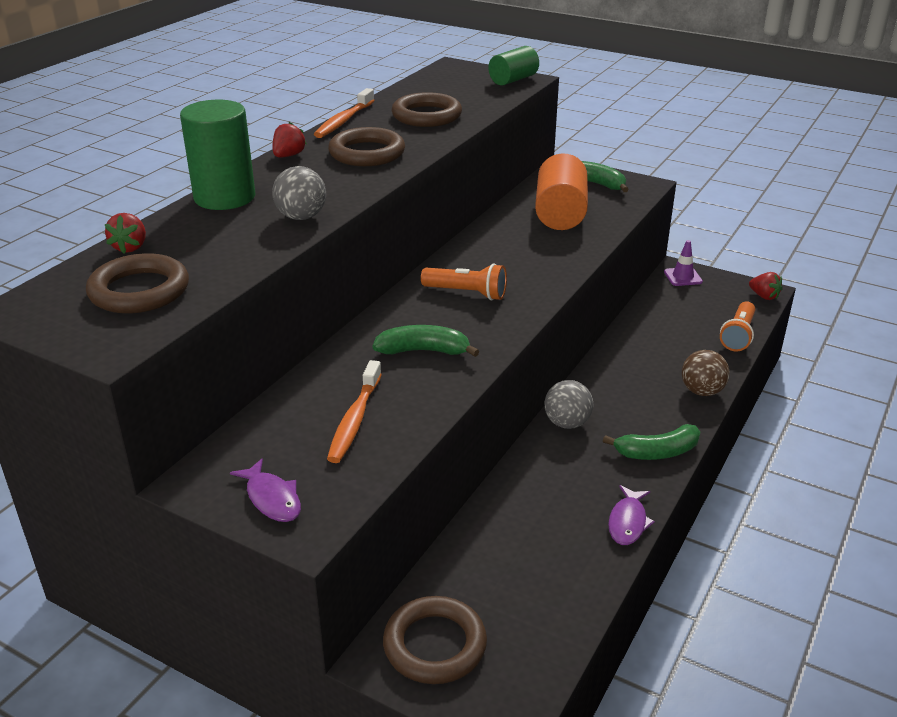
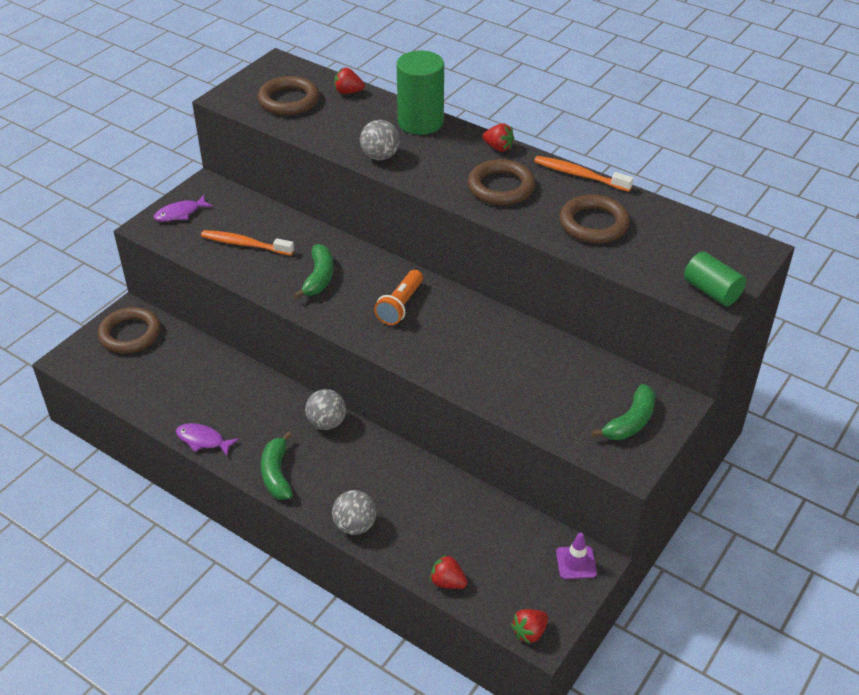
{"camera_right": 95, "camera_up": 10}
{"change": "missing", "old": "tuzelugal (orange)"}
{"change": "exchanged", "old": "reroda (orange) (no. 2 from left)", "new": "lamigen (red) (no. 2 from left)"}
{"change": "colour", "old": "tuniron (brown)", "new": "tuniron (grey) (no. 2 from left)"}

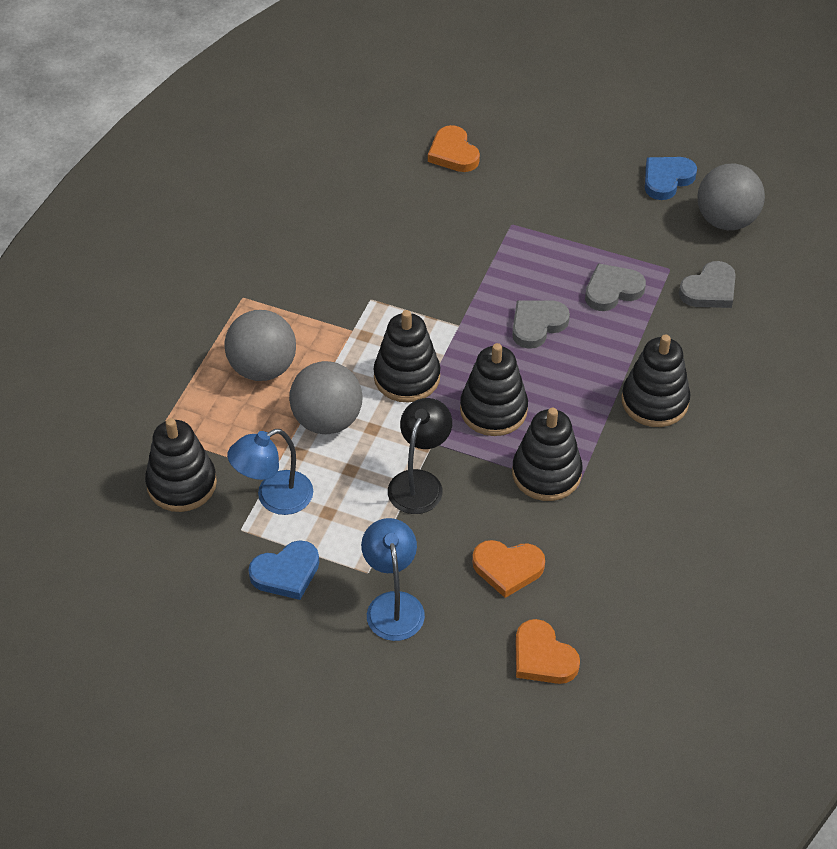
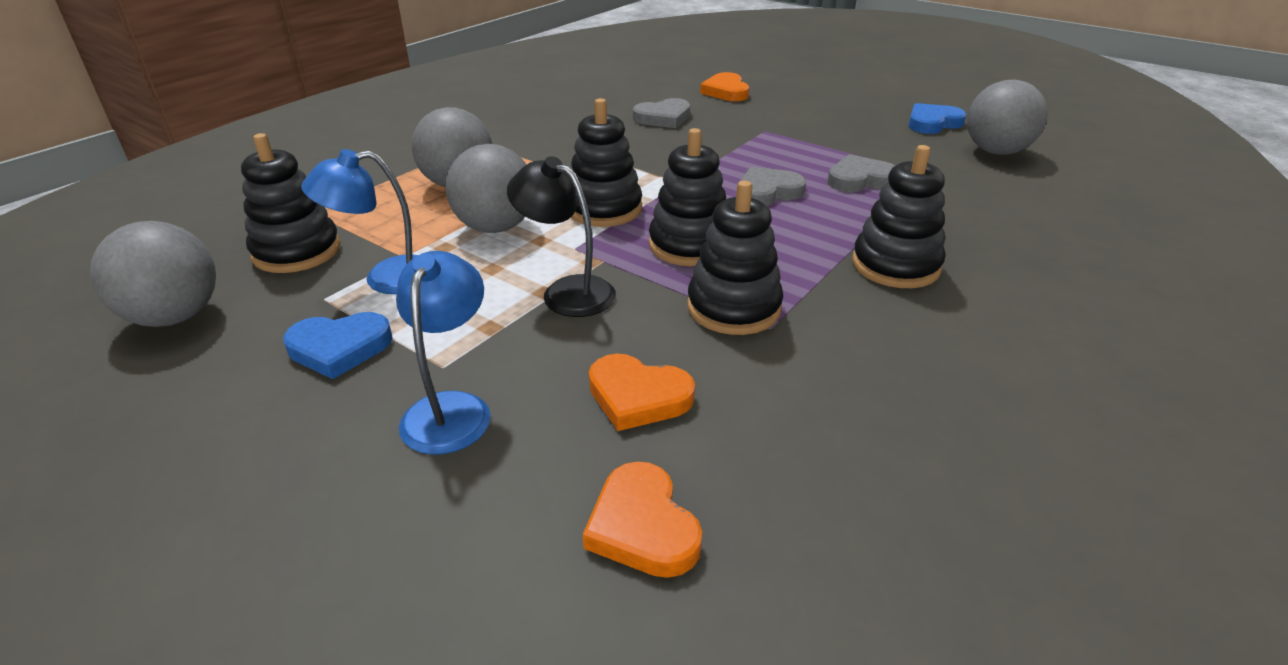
{"camera_right": 15, "camera_up": -15}
{"change": "relocated", "old": "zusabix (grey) (no. 3 from left in the first image)", "new": "zusabix (grey) (no. 1 from left)"}
{"change": "spun", "old": "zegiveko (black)", "degrees": -90}
{"change": "appeared", "new": "tuniron (grey) (no. 1 from left)"}

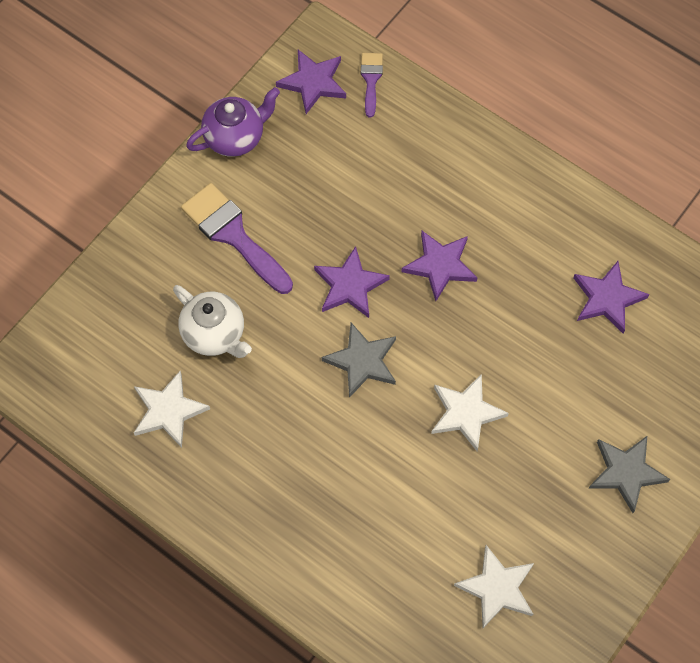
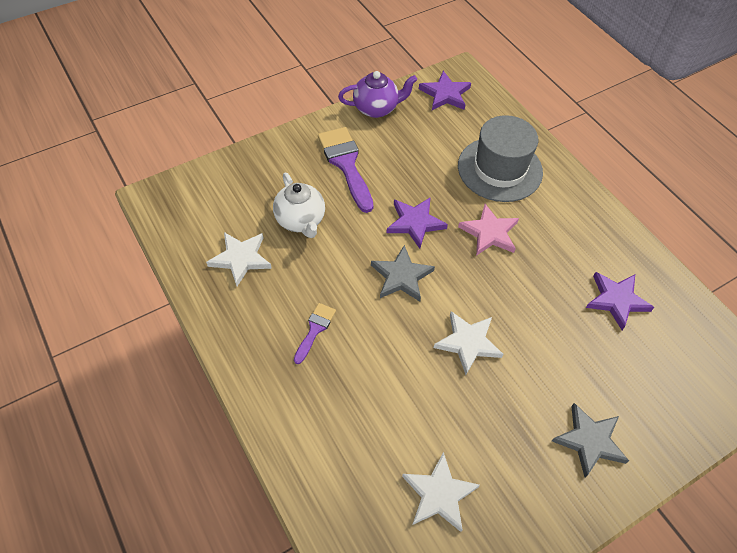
{"camera_right": 20, "camera_up": -10}
{"change": "relocated", "old": "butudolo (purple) (no. 2 from left in the first image)", "new": "butudolo (purple) (no. 1 from left)"}
{"change": "colour", "old": "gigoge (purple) (no. 3 from left)", "new": "gigoge (pink)"}
{"change": "appeared", "new": "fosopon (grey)"}

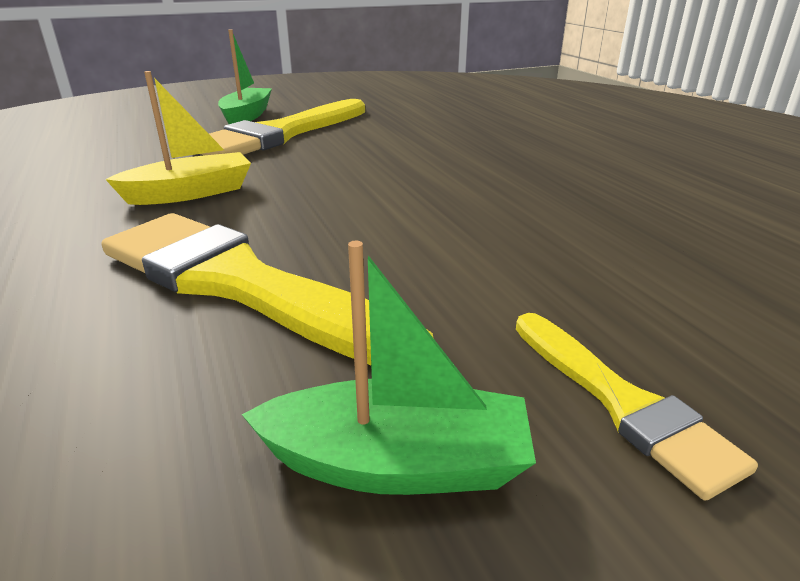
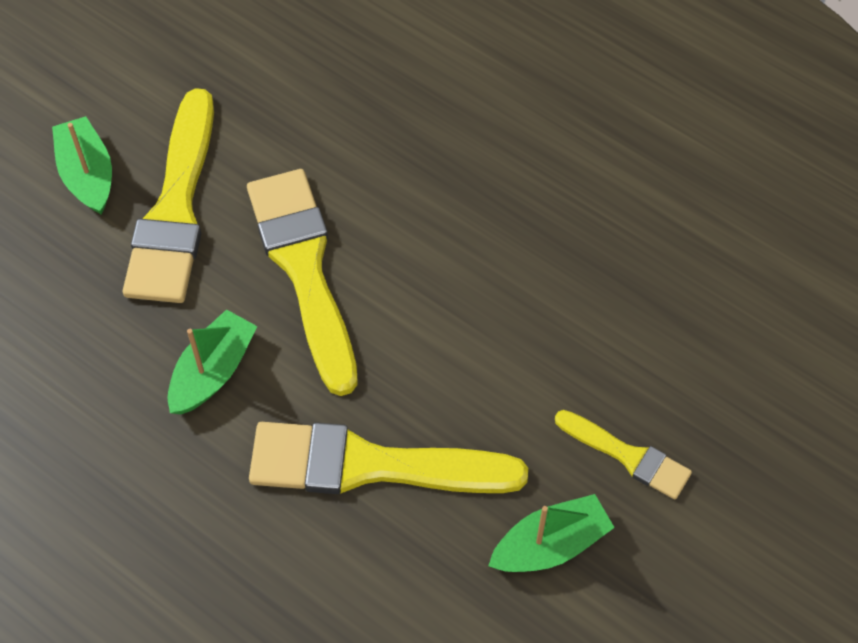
{"camera_right": -30, "camera_up": 30}
{"change": "colour", "old": "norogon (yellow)", "new": "norogon (green) (no. 2 from left)"}
{"change": "appeared", "new": "butudolo (yellow) (no. 2 from left)"}

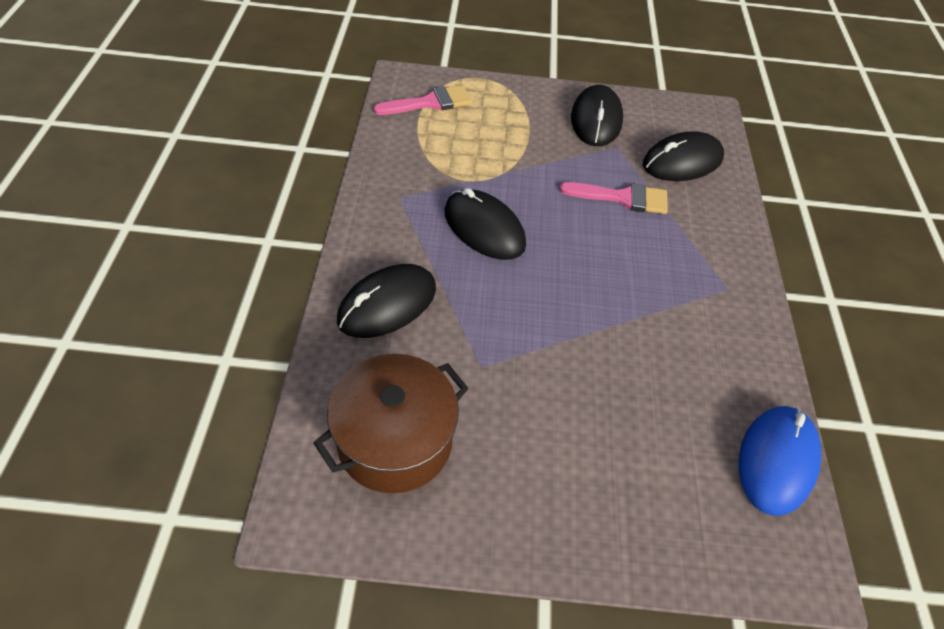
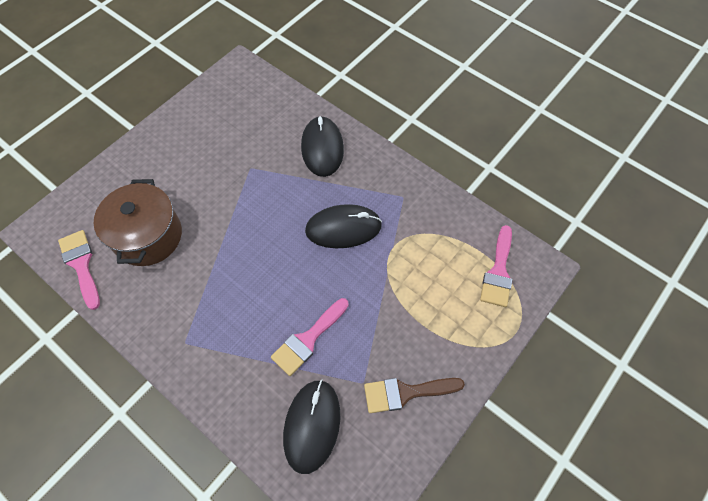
{"camera_right": 130, "camera_up": 10}
{"change": "exchanged", "old": "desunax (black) (no. 3 from left)", "new": "butudolo (brown)"}
{"change": "relocated", "old": "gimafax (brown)"}
{"change": "exchanged", "old": "desunax (blue)", "new": "butudolo (pink) (no. 1 from left)"}

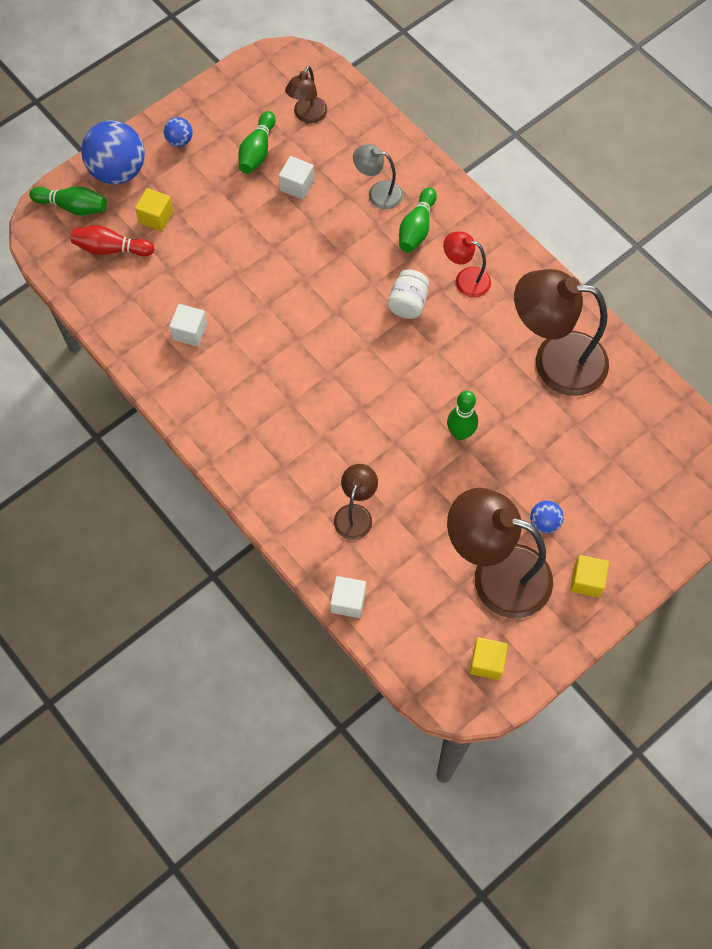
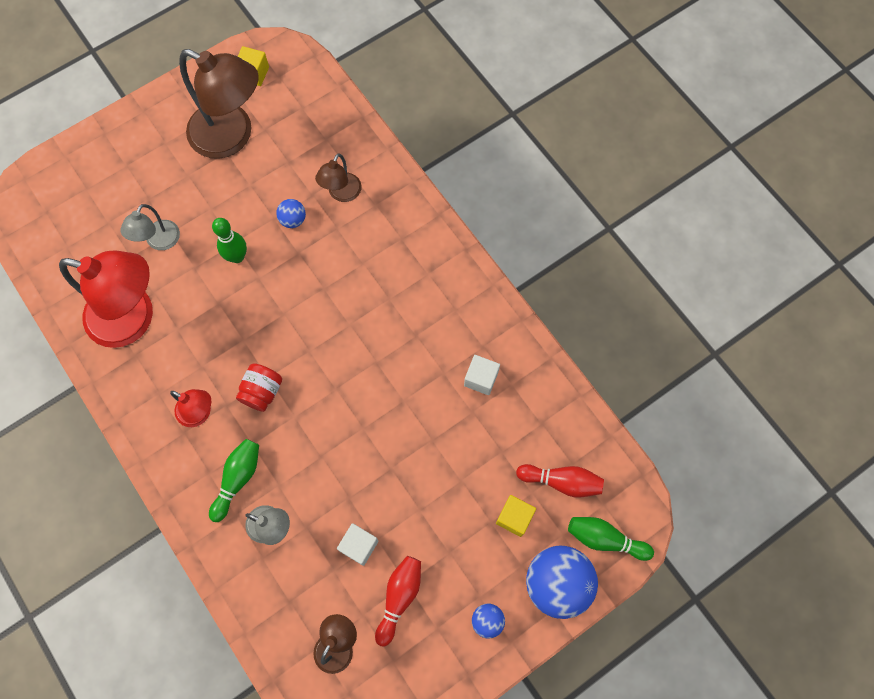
{"camera_right": -175, "camera_up": 5}
{"change": "colour", "old": "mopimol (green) (no. 2 from left)", "new": "mopimol (red) (no. 1 from left)"}
{"change": "colour", "old": "zegiveko (brown) (no. 4 from left)", "new": "zegiveko (red) (no. 1 from left)"}
{"change": "colour", "old": "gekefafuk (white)", "new": "gekefafuk (red)"}
{"change": "relocated", "old": "tuniron (blue) (no. 3 from left in the first image)", "new": "tuniron (blue) (no. 1 from left)"}
{"change": "missing", "old": "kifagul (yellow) (no. 3 from left)"}
{"change": "missing", "old": "kifagul (white) (no. 3 from left)"}
{"change": "appeared", "new": "zegiveko (grey) (no. 1 from left)"}

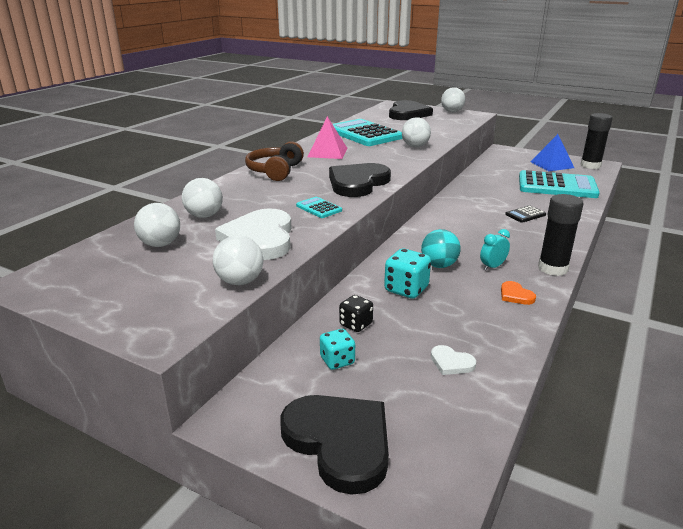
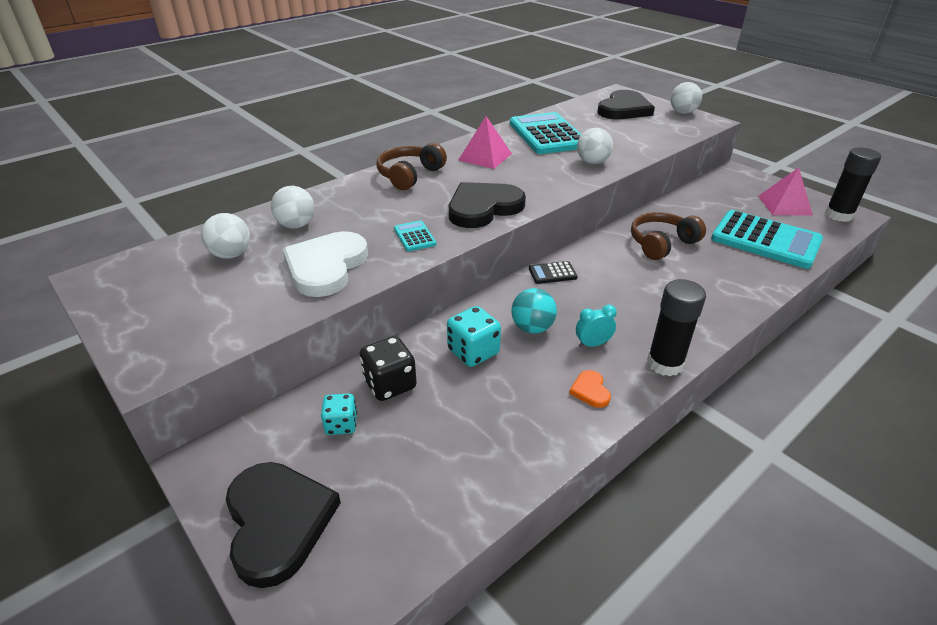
{"camera_right": 20, "camera_up": 10}
{"change": "colour", "old": "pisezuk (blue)", "new": "pisezuk (pink) (no. 2 from left)"}
{"change": "relocated", "old": "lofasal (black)"}
{"change": "missing", "old": "tuniron (white) (no. 3 from left)"}
{"change": "size", "old": "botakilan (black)", "factor": 1.53}
{"change": "missing", "old": "zusabix (white) (no. 2 from left)"}
{"change": "appeared", "new": "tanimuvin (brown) (no. 2 from left)"}

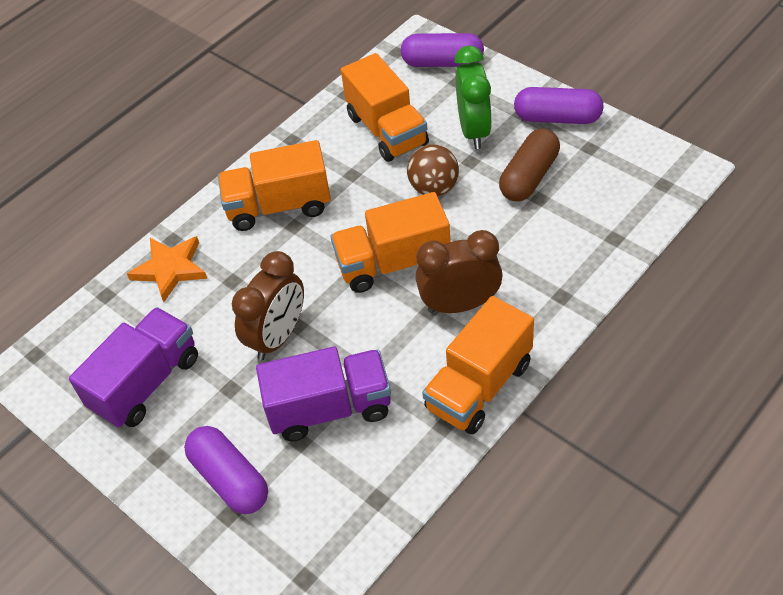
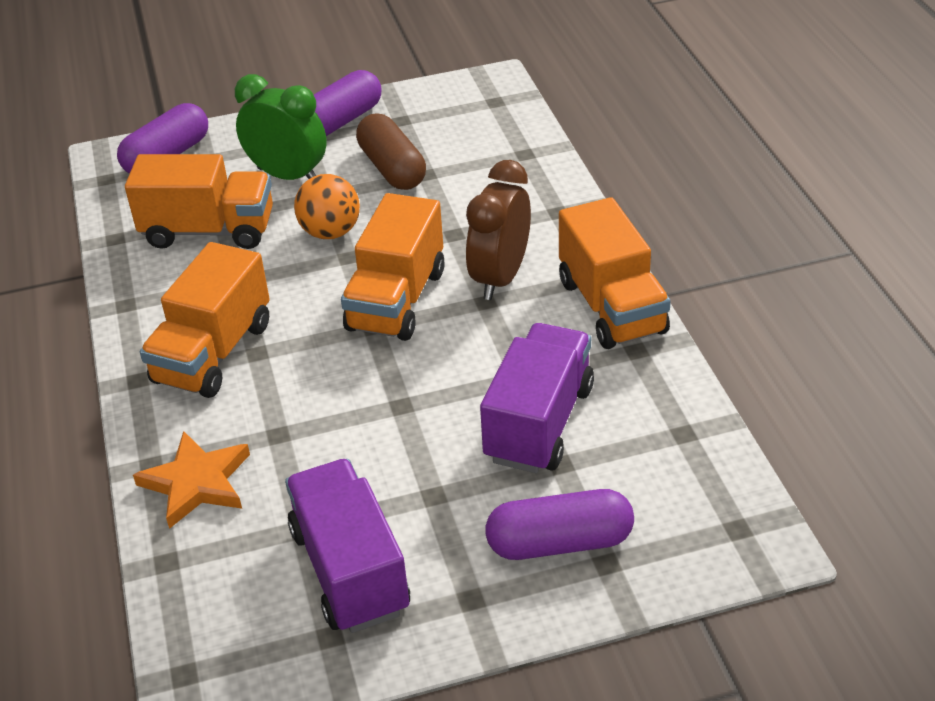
{"camera_right": -60, "camera_up": -10}
{"change": "colour", "old": "tuniron (brown)", "new": "tuniron (orange)"}
{"change": "missing", "old": "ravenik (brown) (no. 1 from left)"}

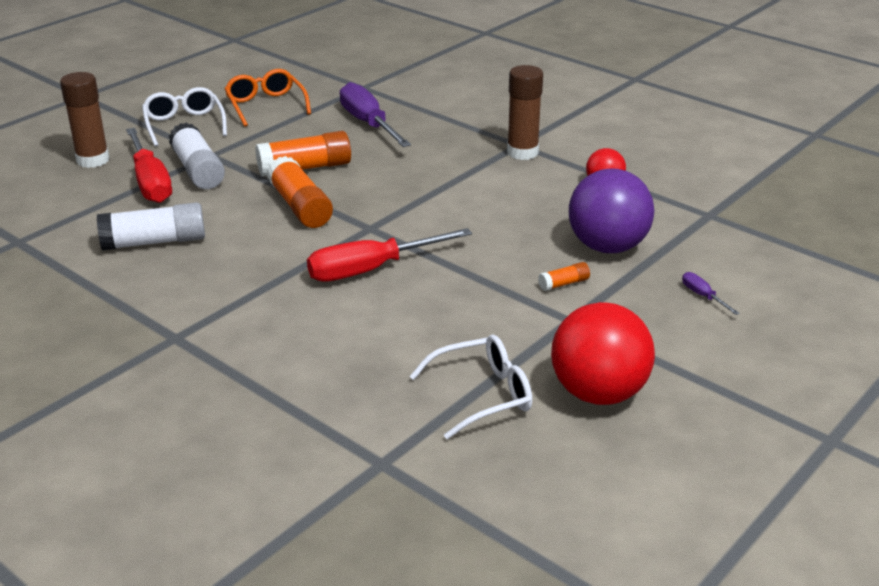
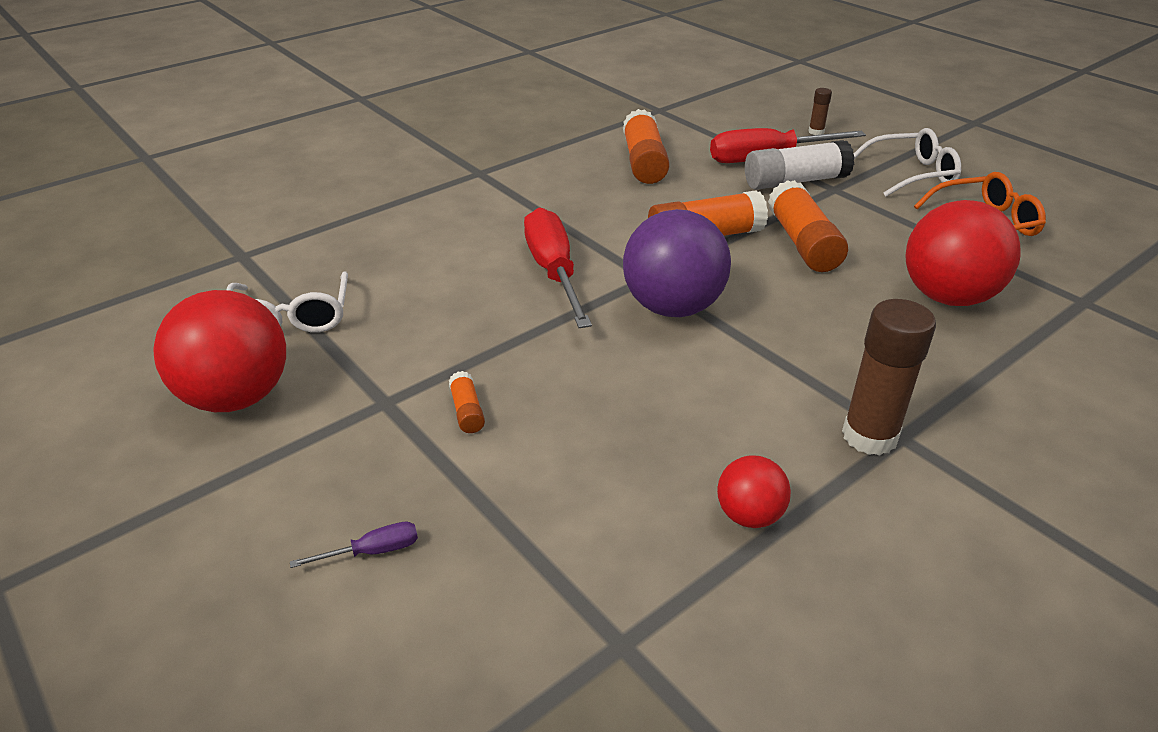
{"camera_right": 100, "camera_up": 5}
{"change": "size", "old": "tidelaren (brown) (no. 1 from left)", "factor": 0.47}
{"change": "exchanged", "old": "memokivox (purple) (no. 1 from left)", "new": "tuniron (red) (no. 3 from left)"}
{"change": "relocated", "old": "tuniron (purple)"}
{"change": "colour", "old": "tidelaren (white) (no. 1 from left)", "new": "tidelaren (orange) (no. 2 from left)"}

